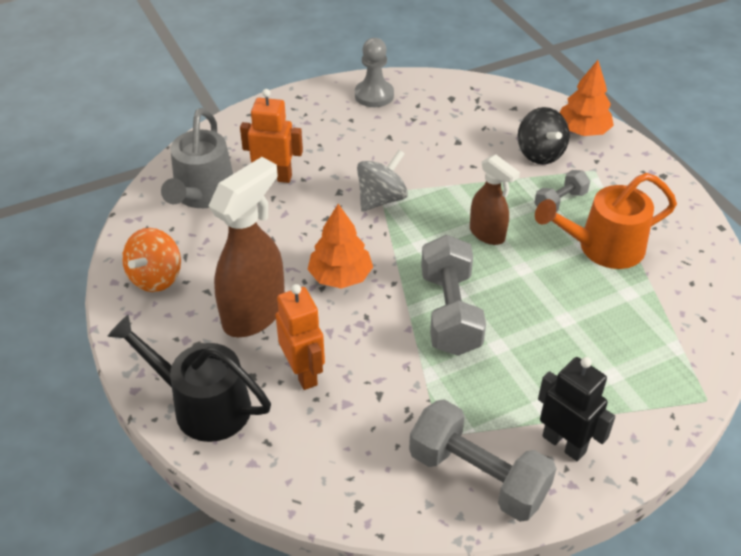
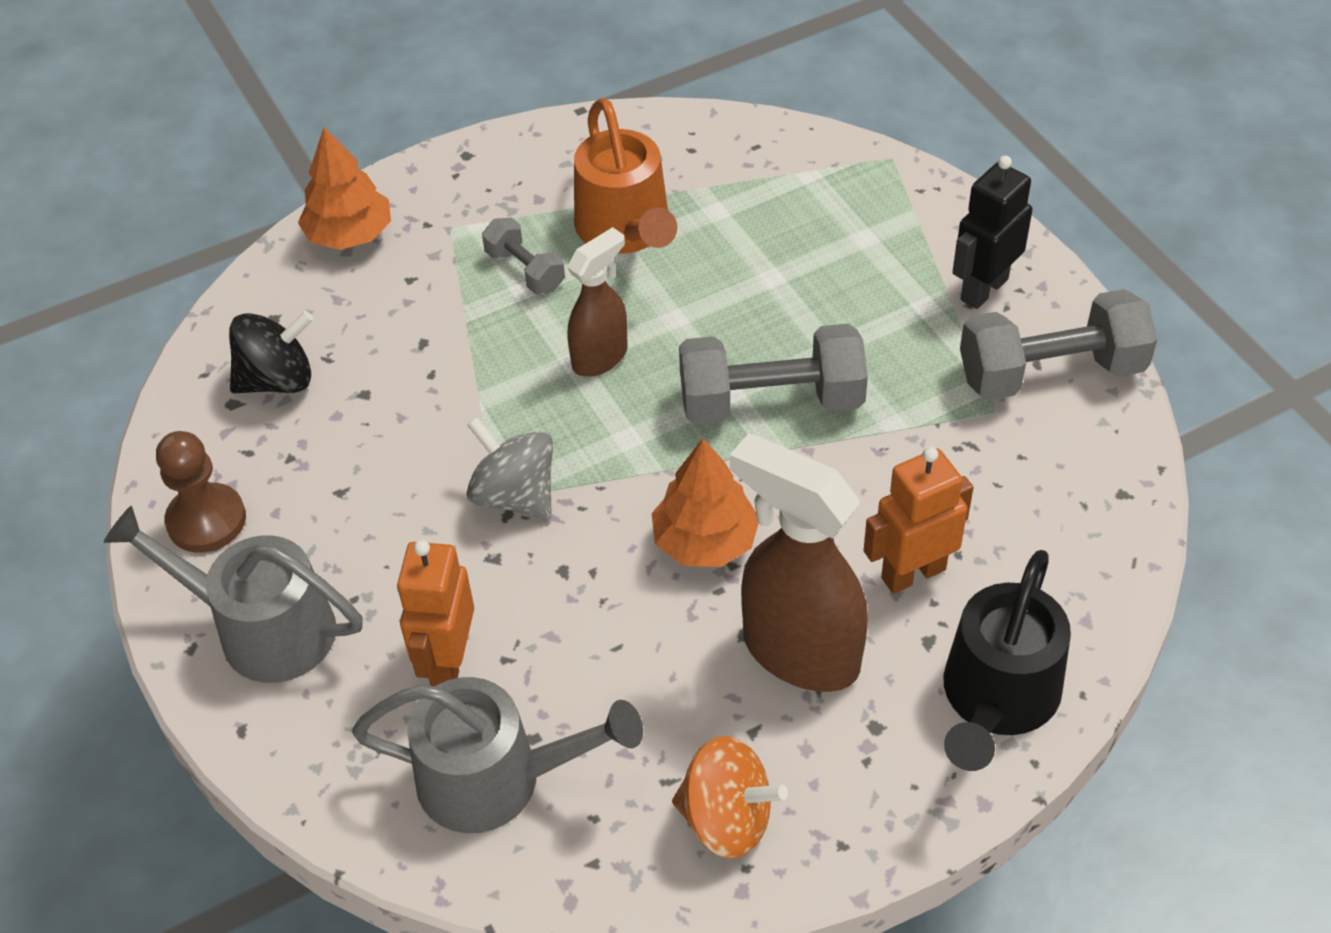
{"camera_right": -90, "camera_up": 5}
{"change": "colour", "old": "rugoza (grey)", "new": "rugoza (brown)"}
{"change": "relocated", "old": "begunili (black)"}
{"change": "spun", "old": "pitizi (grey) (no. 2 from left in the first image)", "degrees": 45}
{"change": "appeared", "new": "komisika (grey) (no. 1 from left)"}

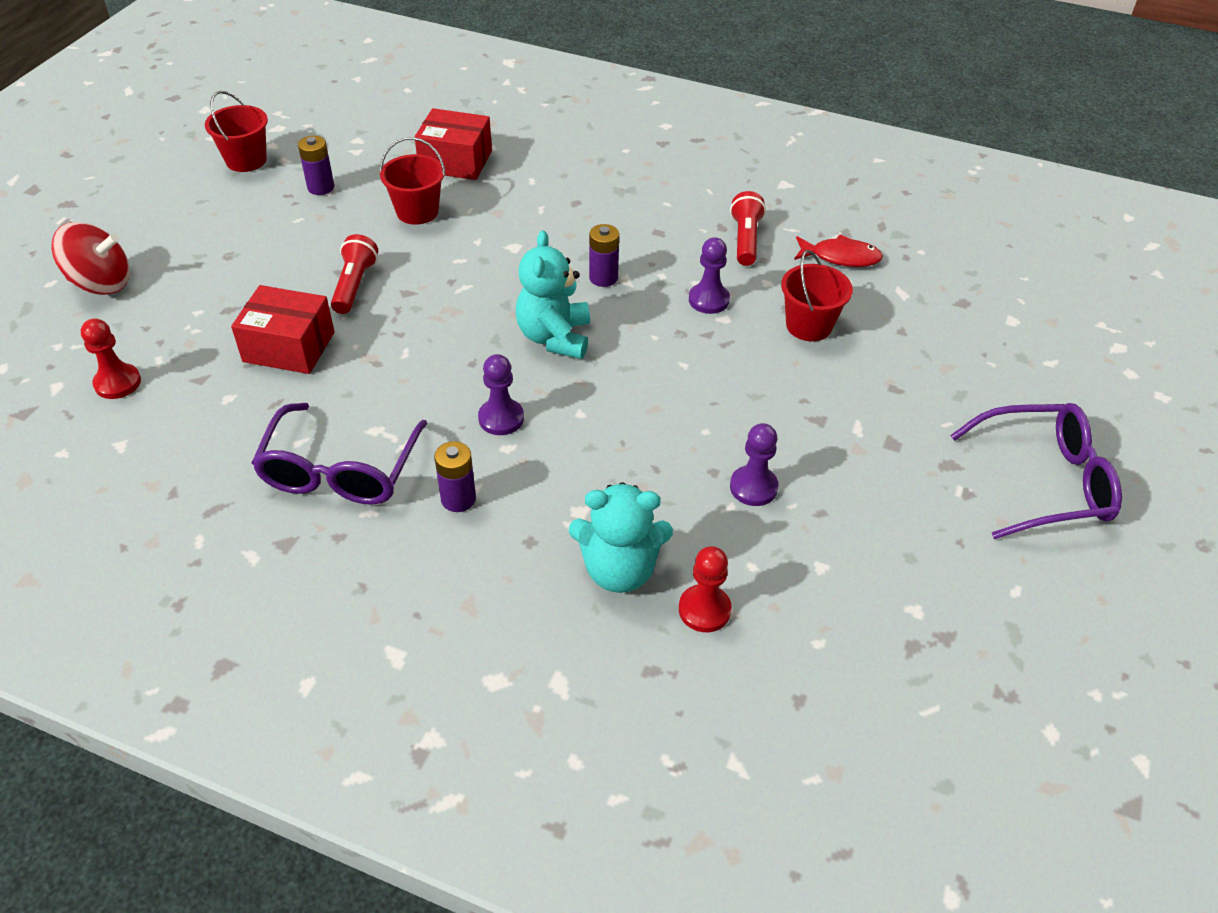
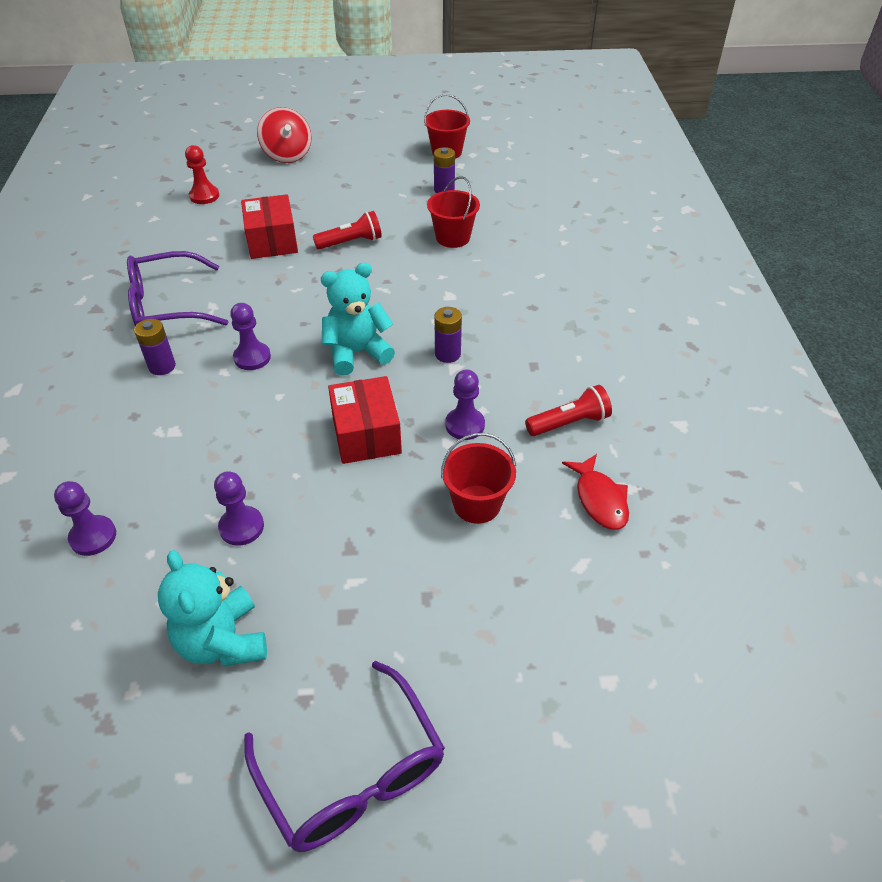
{"camera_right": 65, "camera_up": 0}
{"change": "relocated", "old": "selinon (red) (no. 2 from left)"}
{"change": "relocated", "old": "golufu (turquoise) (no. 2 from left in the first image)", "new": "golufu (turquoise) (no. 1 from left)"}
{"change": "colour", "old": "rugoza (red) (no. 2 from left)", "new": "rugoza (purple) (no. 1 from left)"}

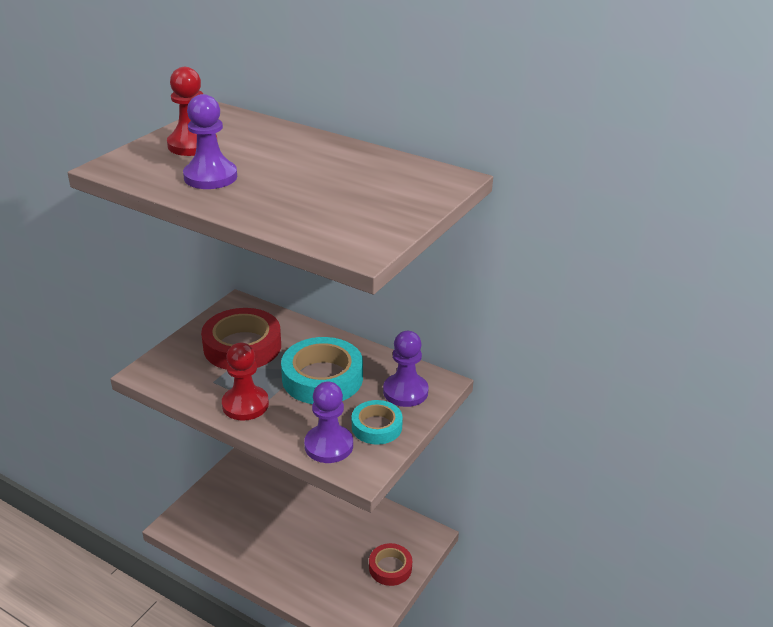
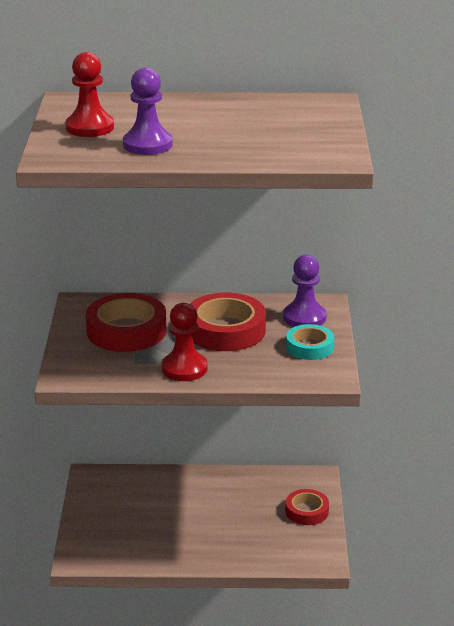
{"camera_right": -30, "camera_up": -5}
{"change": "colour", "old": "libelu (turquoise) (no. 1 from left)", "new": "libelu (red) (no. 2 from left)"}
{"change": "missing", "old": "rugoza (purple) (no. 2 from left)"}

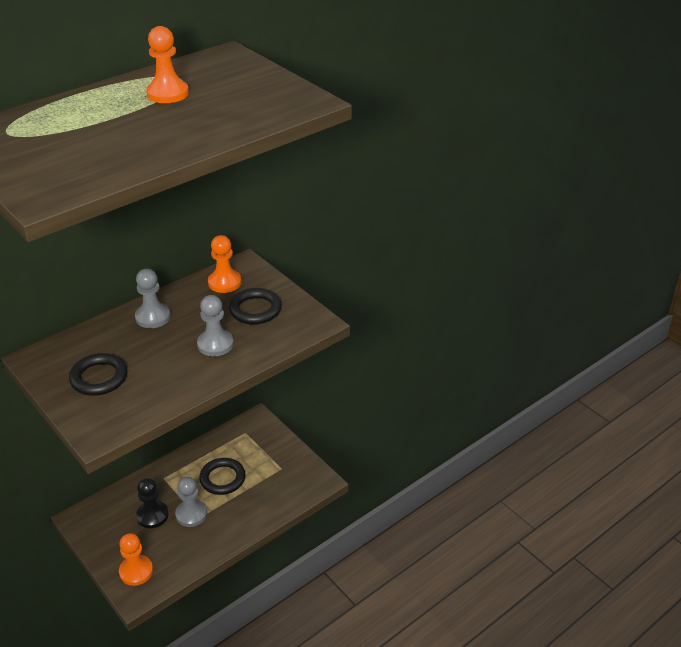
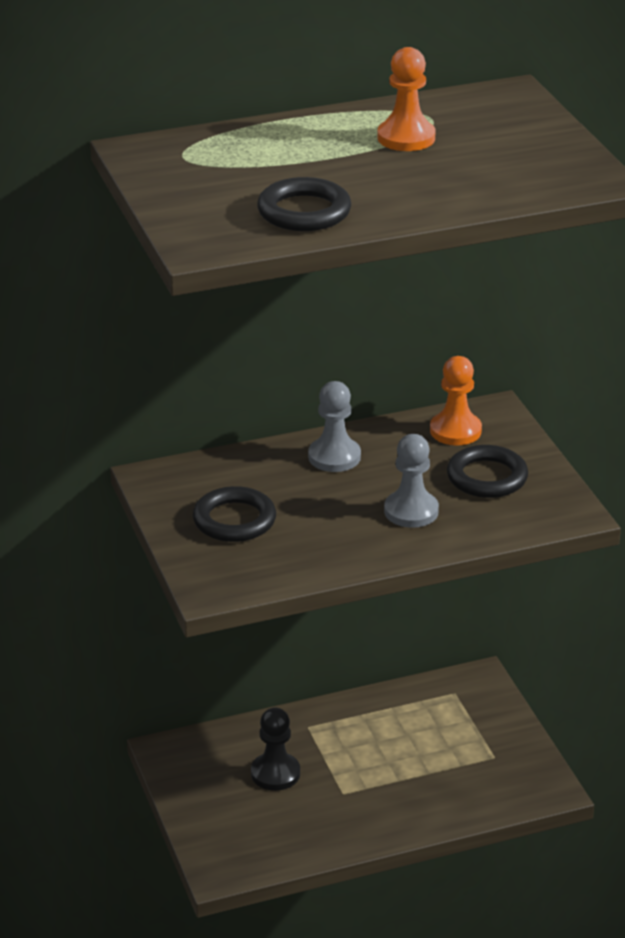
{"camera_right": 20, "camera_up": -5}
{"change": "relocated", "old": "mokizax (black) (no. 2 from left)"}
{"change": "missing", "old": "rugoza (grey) (no. 2 from left)"}
{"change": "missing", "old": "rugoza (orange) (no. 1 from left)"}

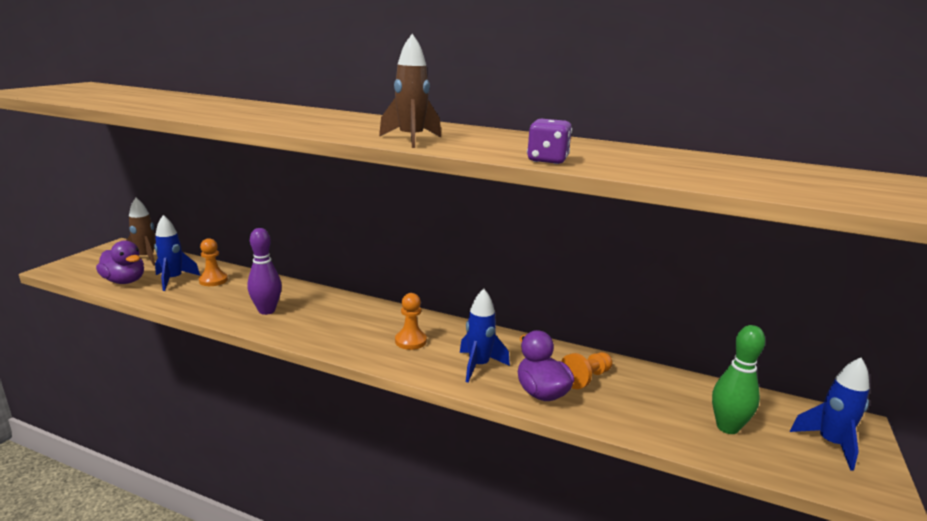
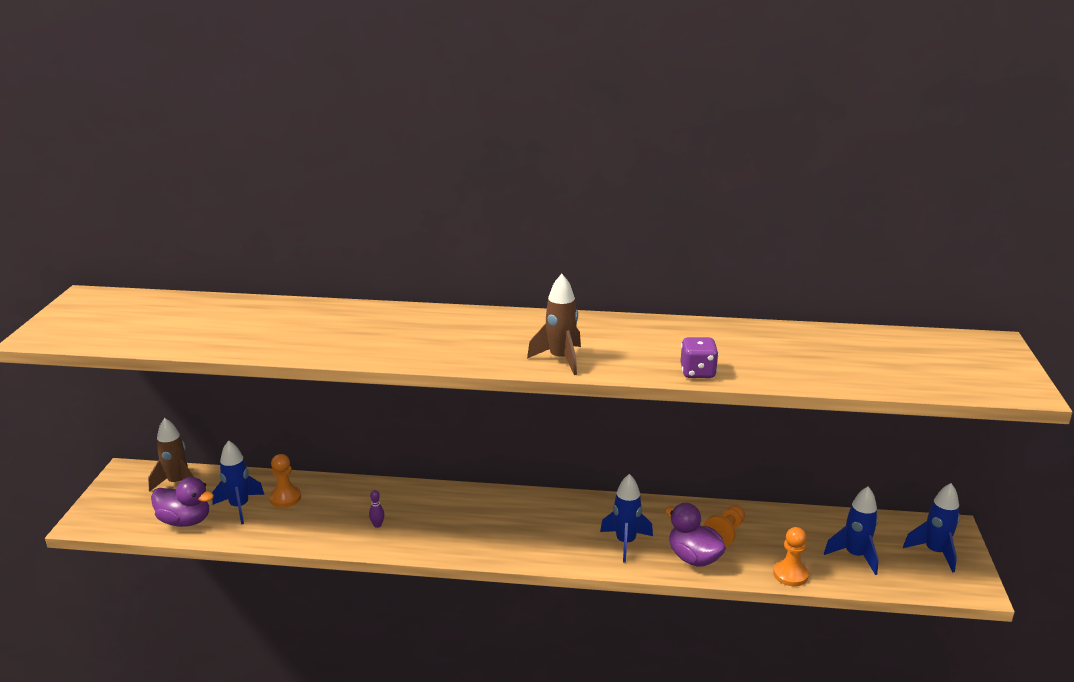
{"camera_right": -15, "camera_up": 5}
{"change": "size", "old": "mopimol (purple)", "factor": 0.44}
{"change": "relocated", "old": "rugoza (orange) (no. 2 from left in the first image)", "new": "rugoza (orange) (no. 3 from left)"}
{"change": "exchanged", "old": "mopimol (green)", "new": "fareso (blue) (no. 3 from left)"}

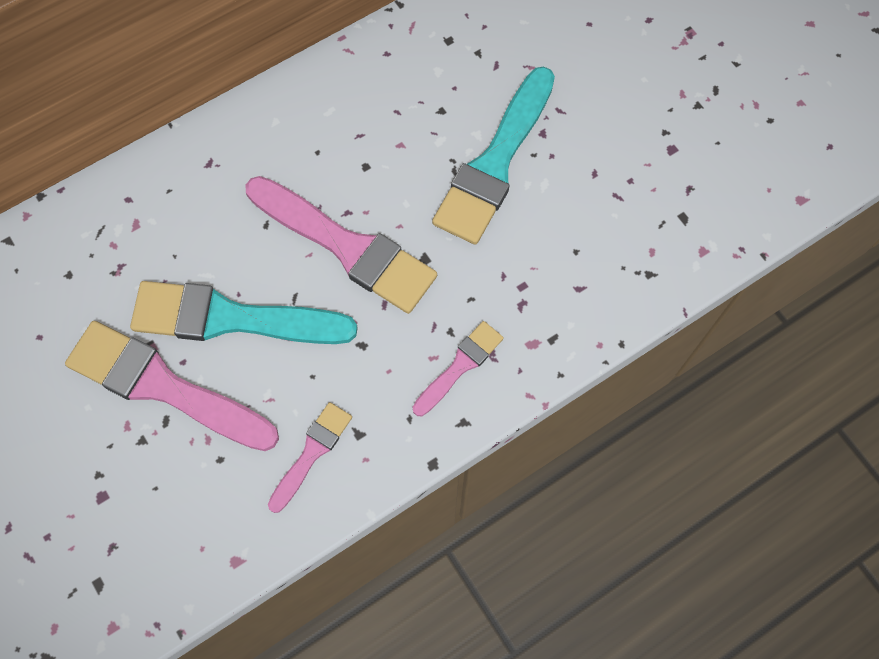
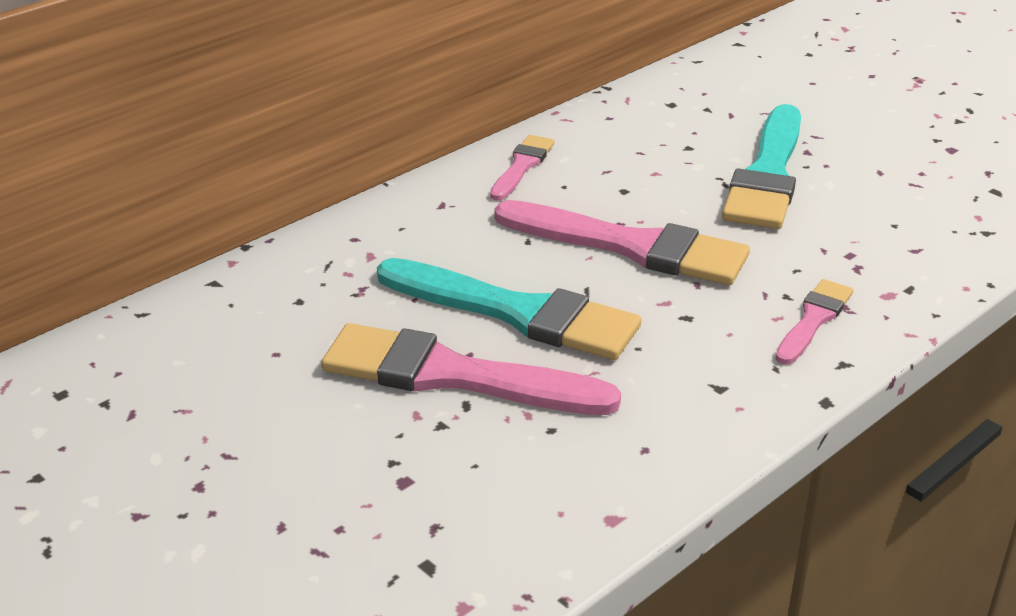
{"camera_right": -10, "camera_up": -35}
{"change": "spun", "old": "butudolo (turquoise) (no. 1 from left)", "degrees": -150}
{"change": "relocated", "old": "butudolo (pink) (no. 2 from left)"}

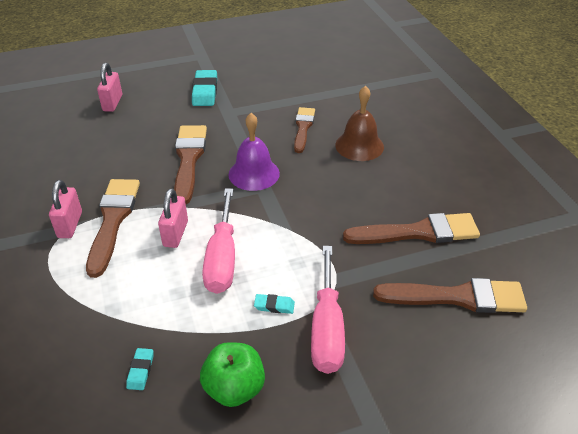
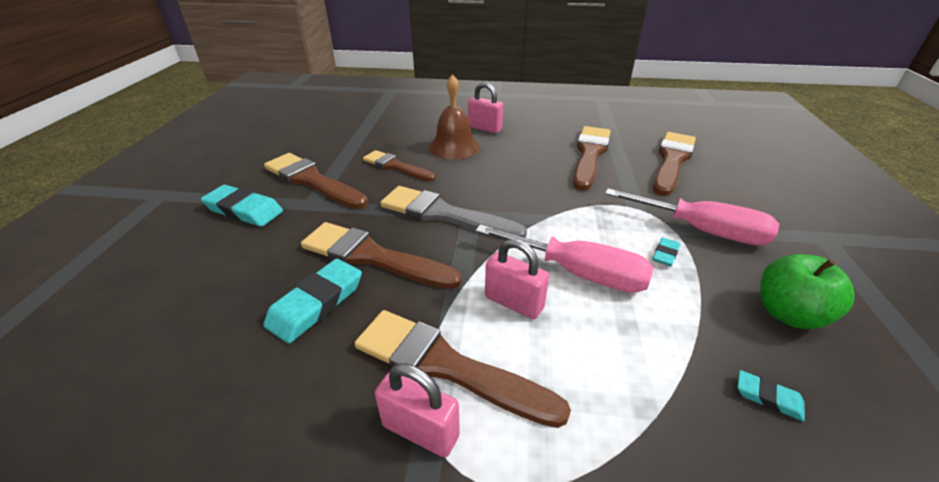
{"camera_right": -65, "camera_up": -5}
{"change": "relocated", "old": "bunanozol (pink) (no. 2 from left)"}
{"change": "exchanged", "old": "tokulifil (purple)", "new": "butudolo (grey)"}
{"change": "appeared", "new": "butudolo (brown) (no. 1 from left)"}
{"change": "appeared", "new": "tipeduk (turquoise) (no. 2 from left)"}

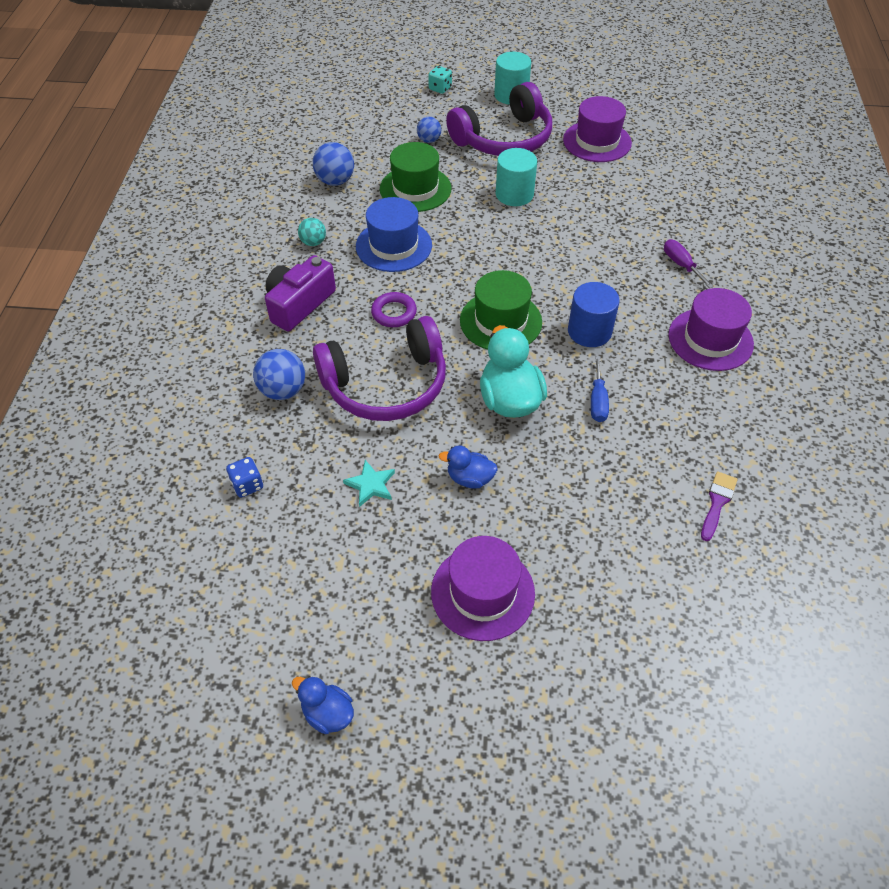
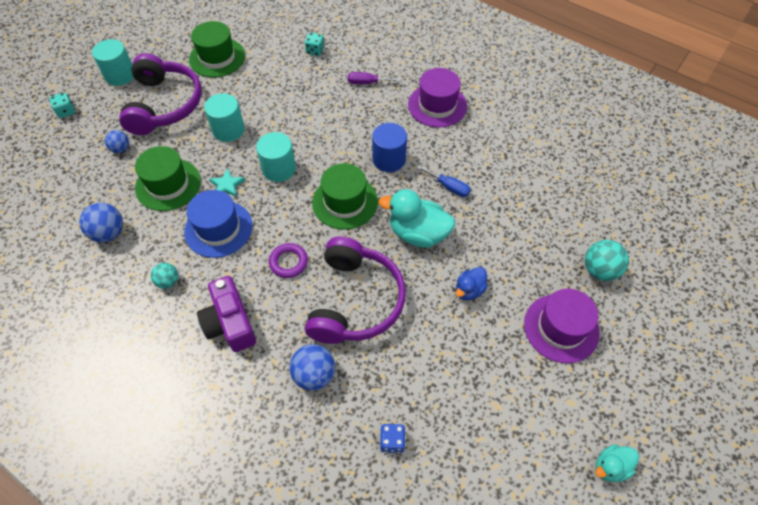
{"camera_right": -60, "camera_up": 5}
{"change": "colour", "old": "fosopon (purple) (no. 2 from left)", "new": "fosopon (green) (no. 2 from left)"}
{"change": "relocated", "old": "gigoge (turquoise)"}
{"change": "missing", "old": "butudolo (purple)"}
{"change": "colour", "old": "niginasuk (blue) (no. 1 from left)", "new": "niginasuk (turquoise) (no. 2 from left)"}
{"change": "appeared", "new": "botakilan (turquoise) (no. 2 from left)"}
{"change": "appeared", "new": "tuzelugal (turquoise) (no. 3 from left)"}
{"change": "appeared", "new": "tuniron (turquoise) (no. 2 from left)"}

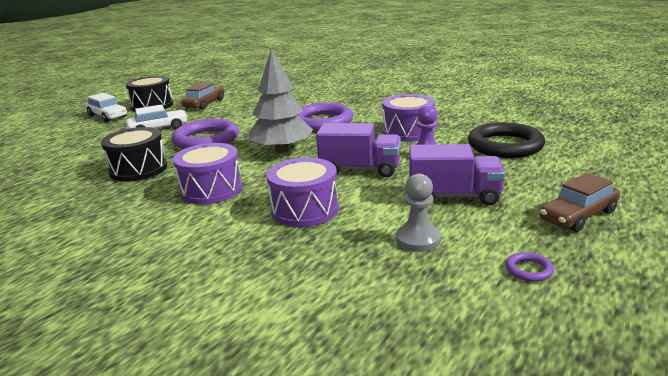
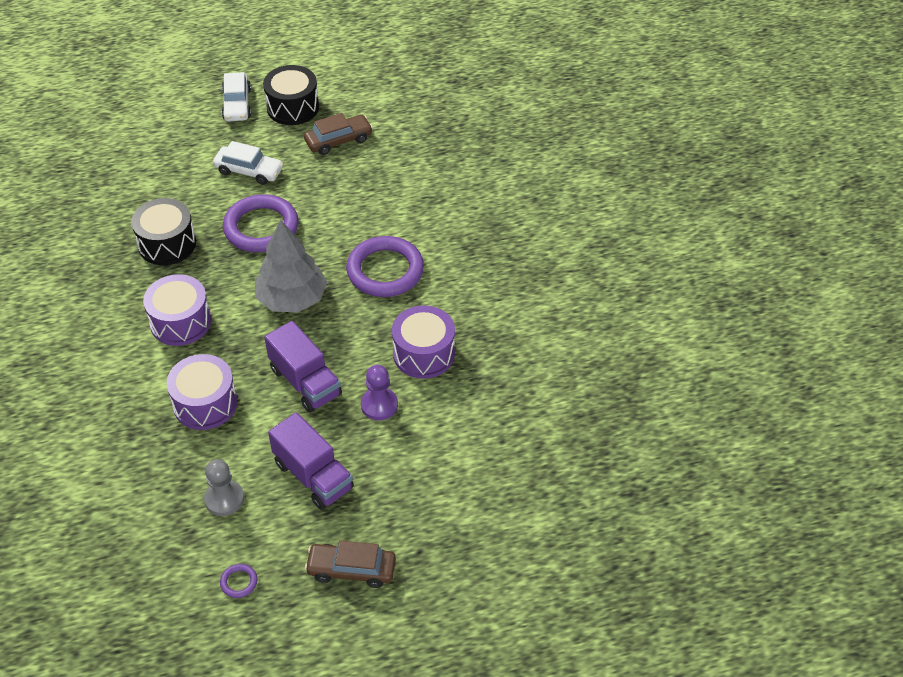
{"camera_right": 40, "camera_up": 25}
{"change": "missing", "old": "mokizax (black)"}

